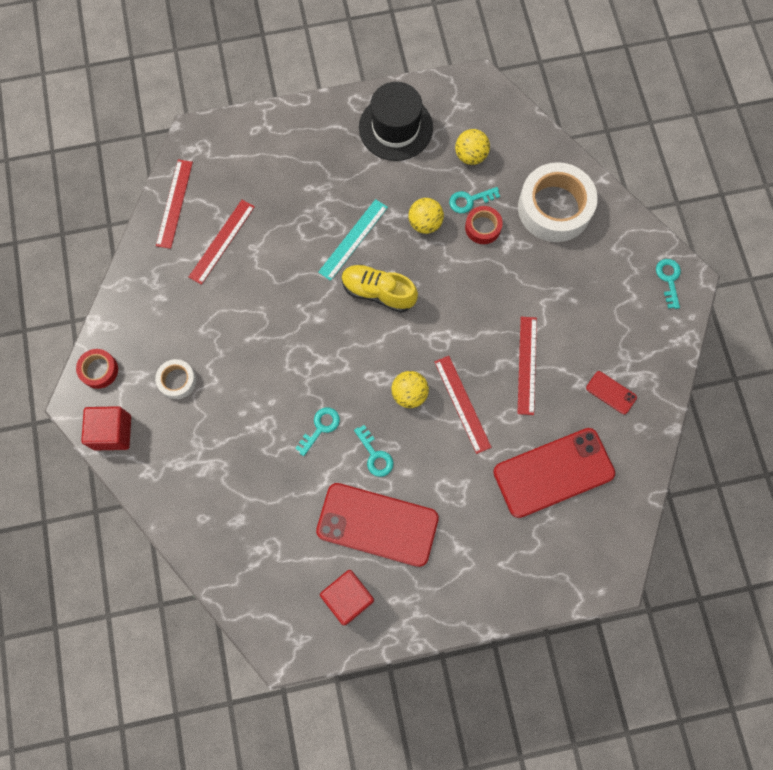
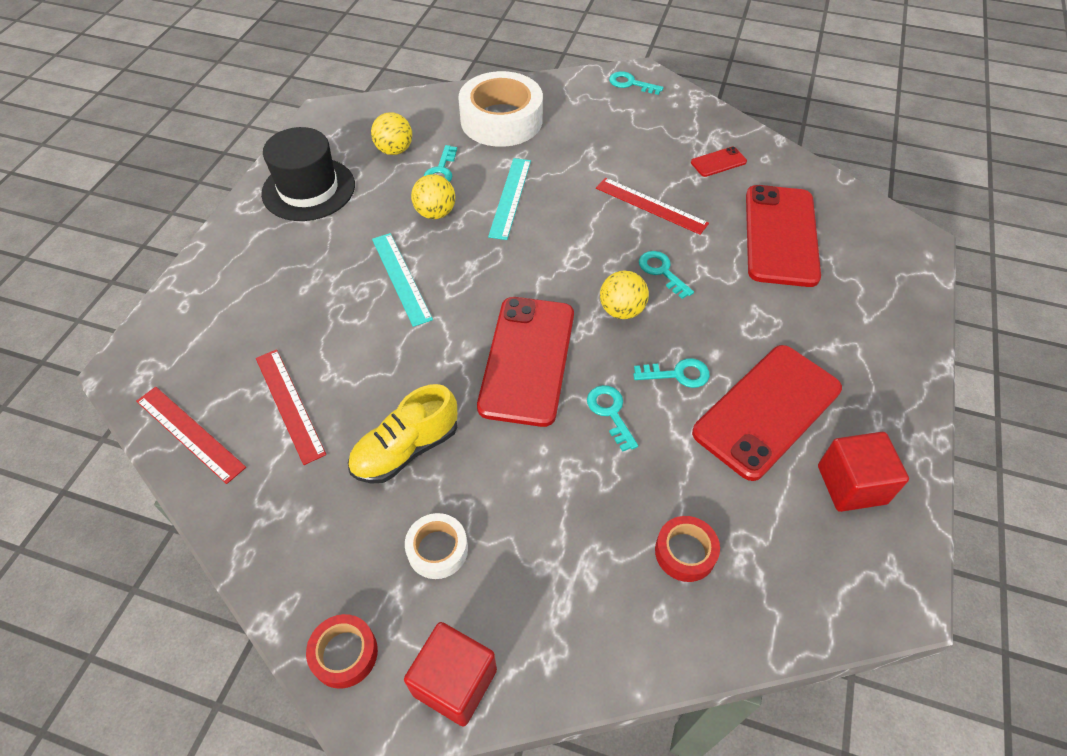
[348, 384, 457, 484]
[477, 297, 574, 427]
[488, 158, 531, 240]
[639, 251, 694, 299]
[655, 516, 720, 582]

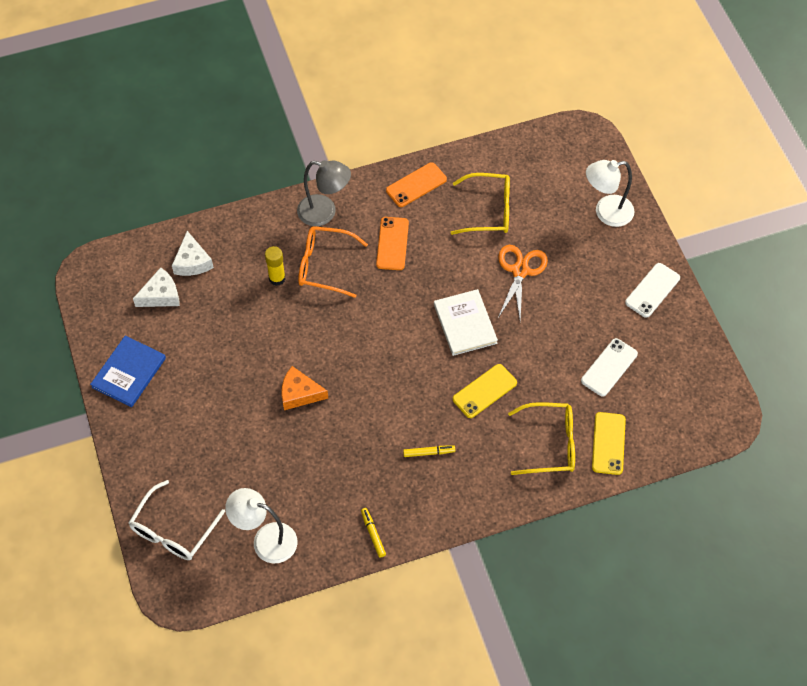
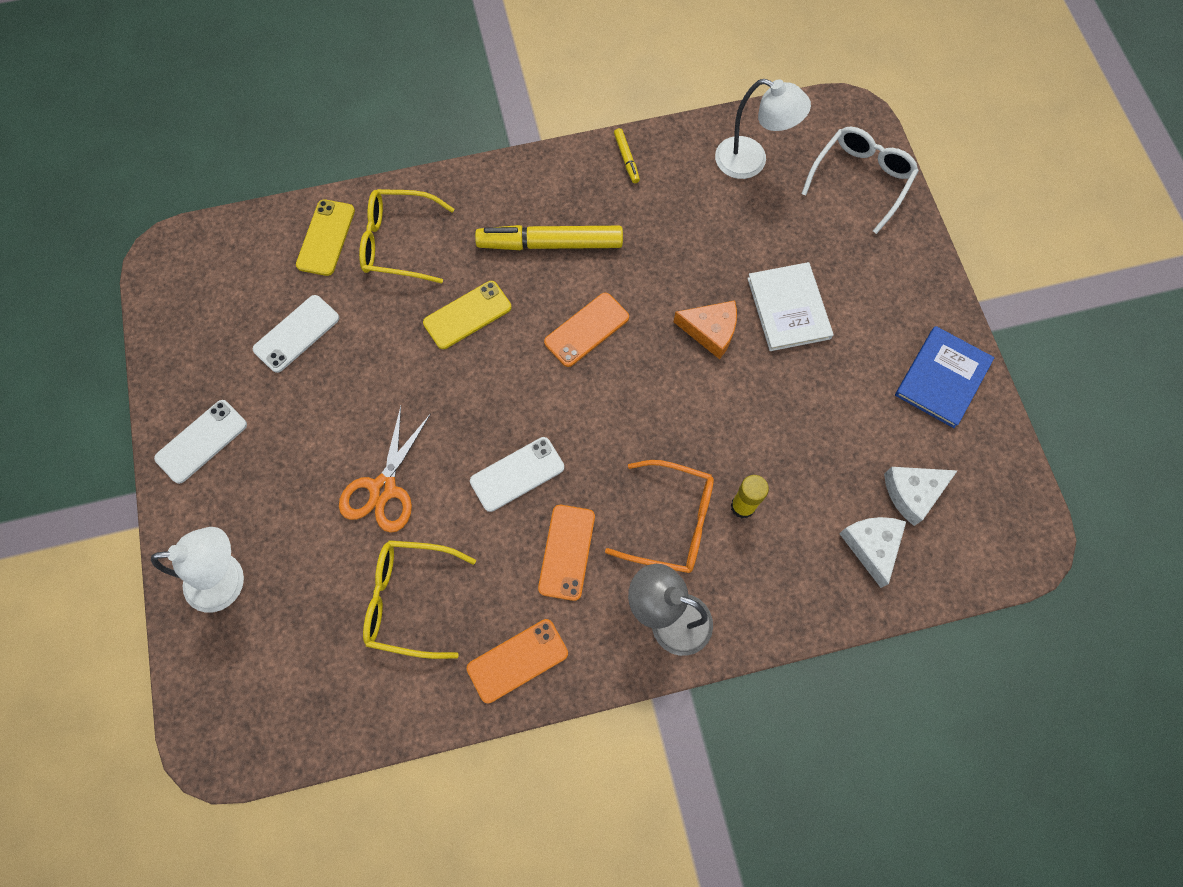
[470, 437, 564, 512]
[475, 225, 623, 250]
[544, 293, 629, 367]
[747, 262, 833, 351]

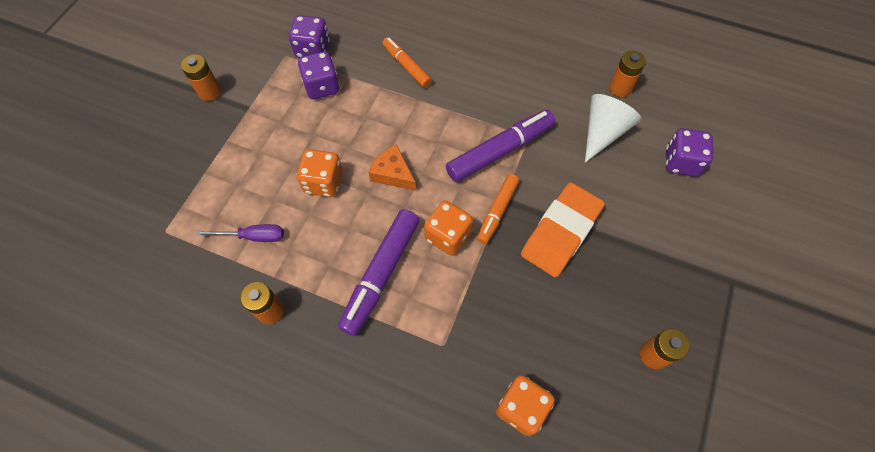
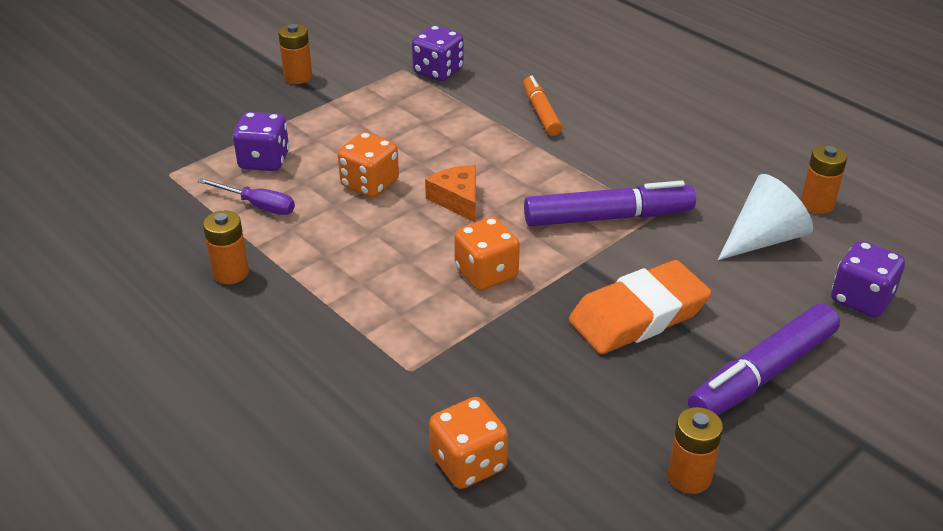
[233, 112, 289, 171]
[688, 304, 840, 415]
[477, 174, 519, 244] (first image)

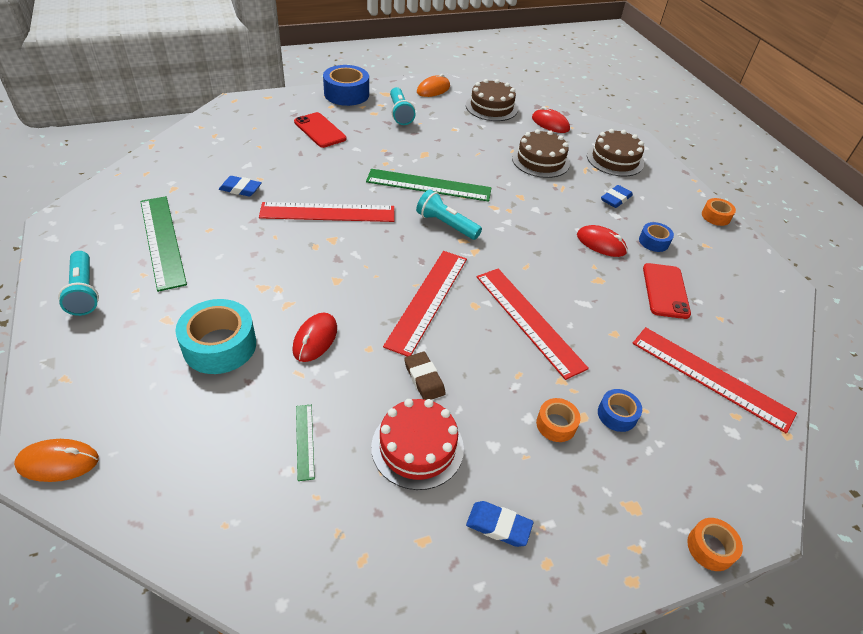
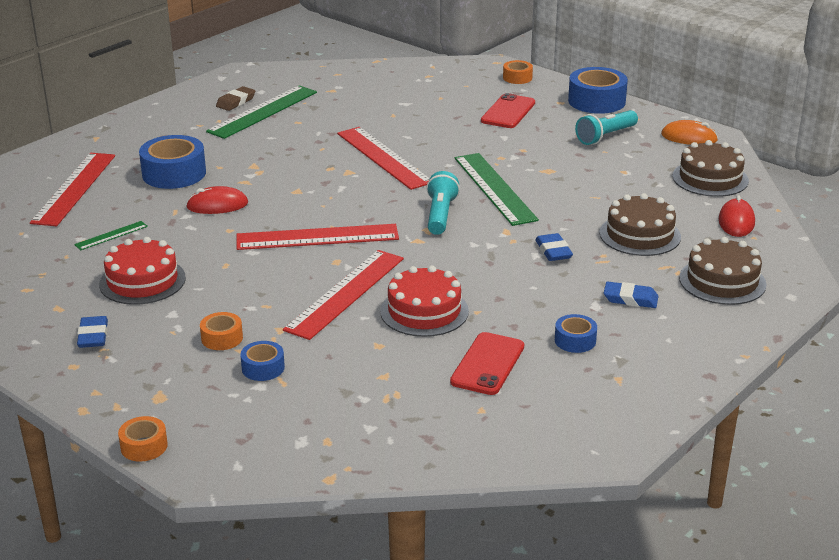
[30, 153, 115, 226]
[139, 135, 206, 189]
[216, 86, 255, 111]
[380, 266, 469, 337]
[450, 332, 524, 395]
[503, 60, 533, 84]
[535, 233, 573, 261]
[14, 439, 99, 482] (first image)
[58, 251, 99, 316] (first image)
[577, 225, 627, 257] (first image)

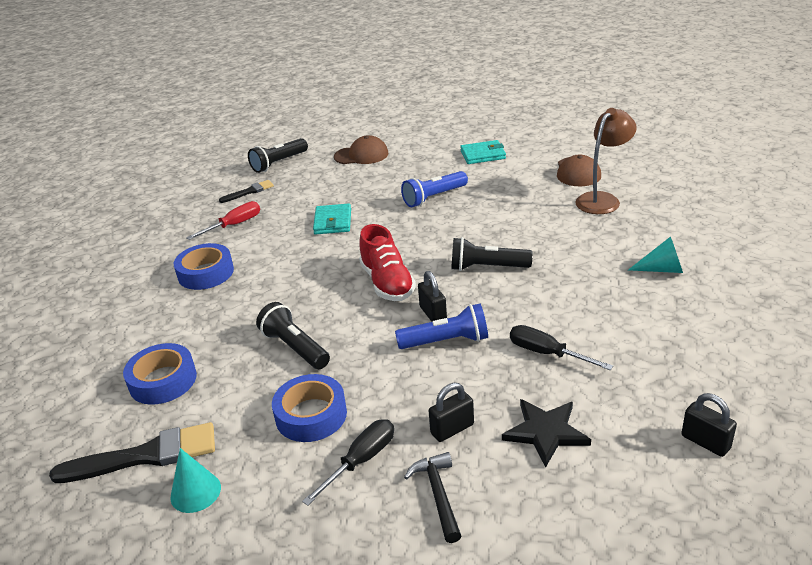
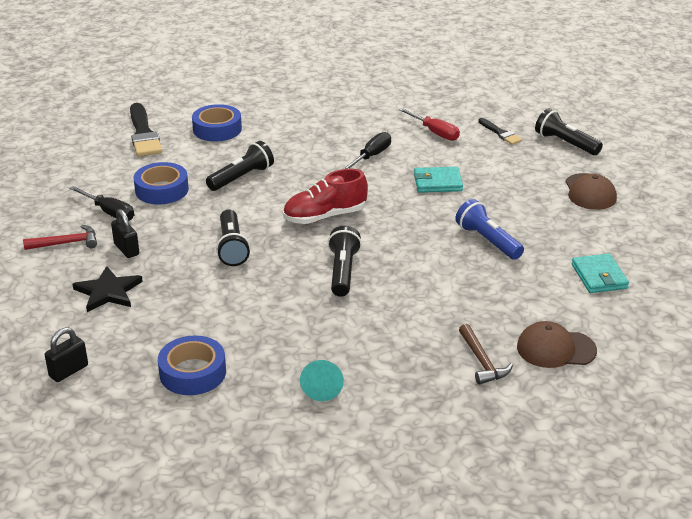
[23, 225, 97, 250]
[158, 335, 226, 395]
[216, 210, 250, 266]
[343, 132, 391, 169]
[459, 324, 513, 384]
[170, 448, 221, 513] (first image)
[418, 271, 447, 322] (first image)

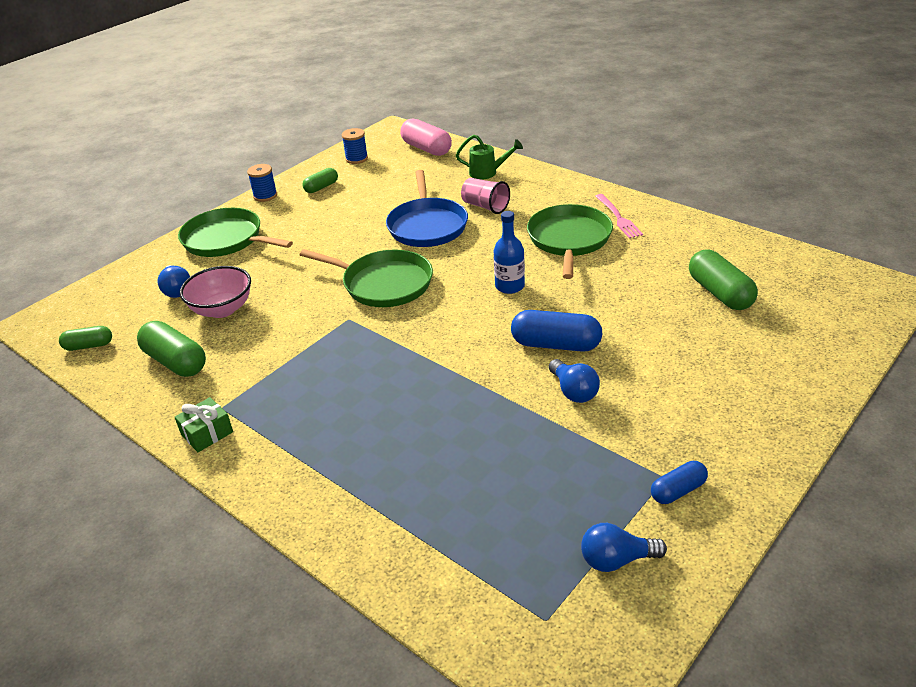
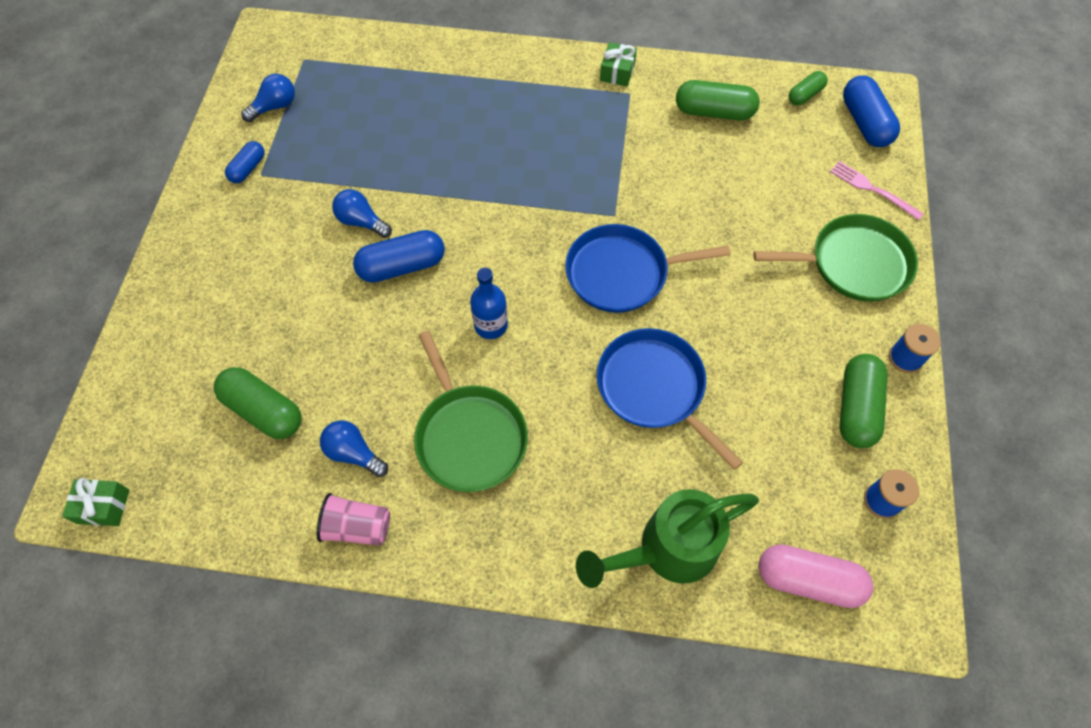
[62, 478, 129, 526]
[317, 493, 390, 546]
[320, 421, 388, 477]
[565, 224, 731, 313]
[576, 489, 759, 588]
[830, 161, 924, 220]
[840, 354, 888, 448]
[843, 75, 900, 147]
[180, 266, 251, 318] (first image)

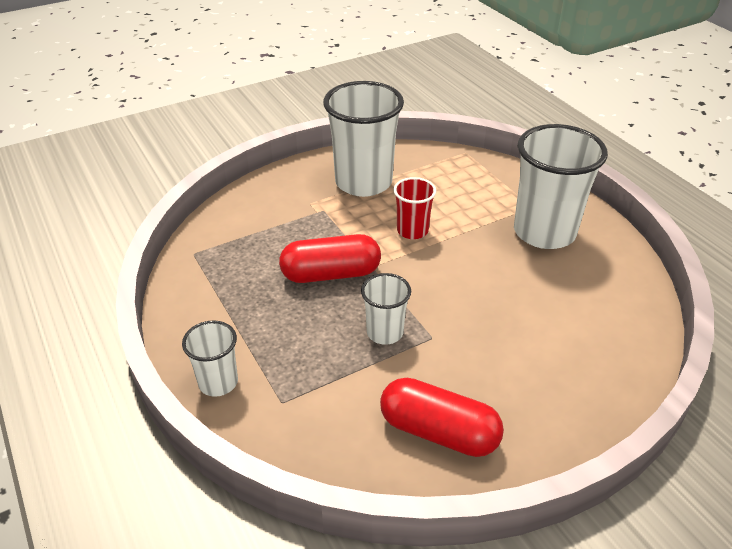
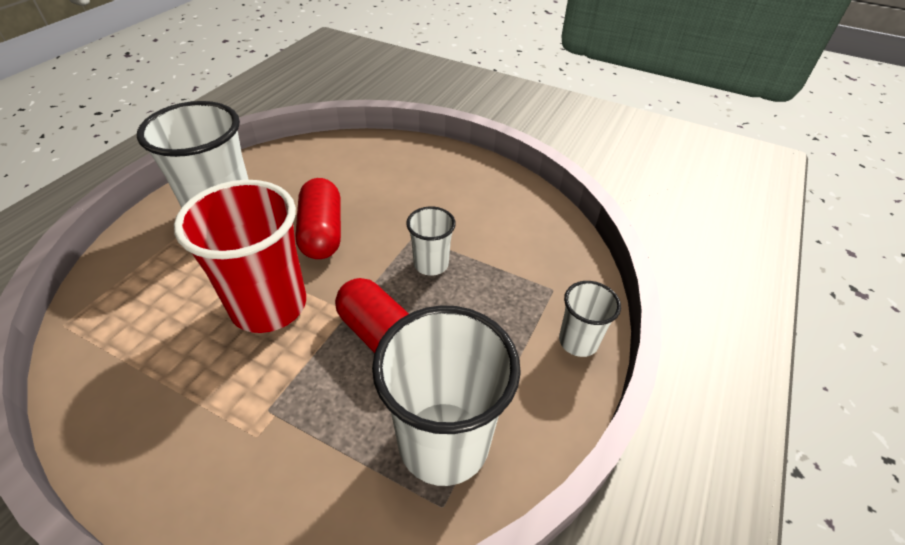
[174, 180, 306, 333]
[296, 178, 341, 259]
[372, 305, 521, 486]

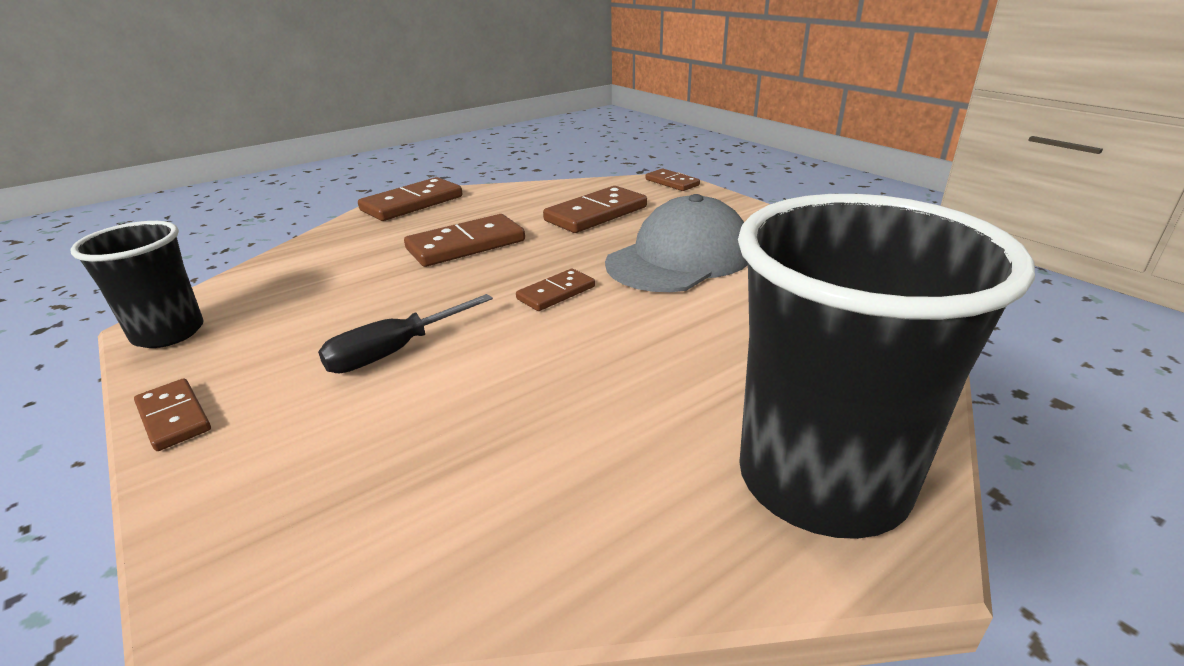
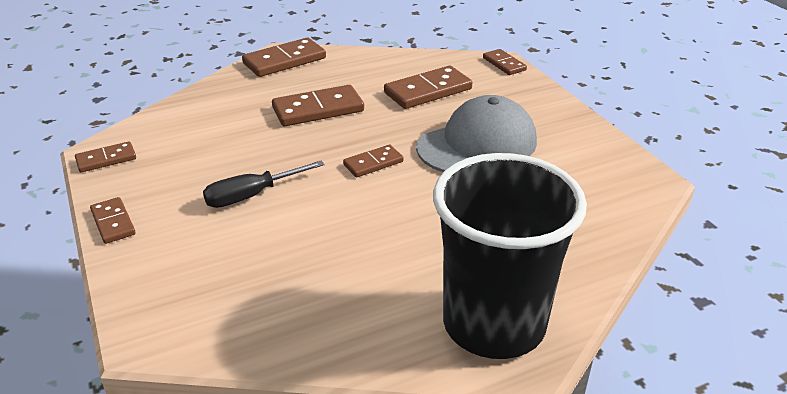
[75, 141, 136, 172]

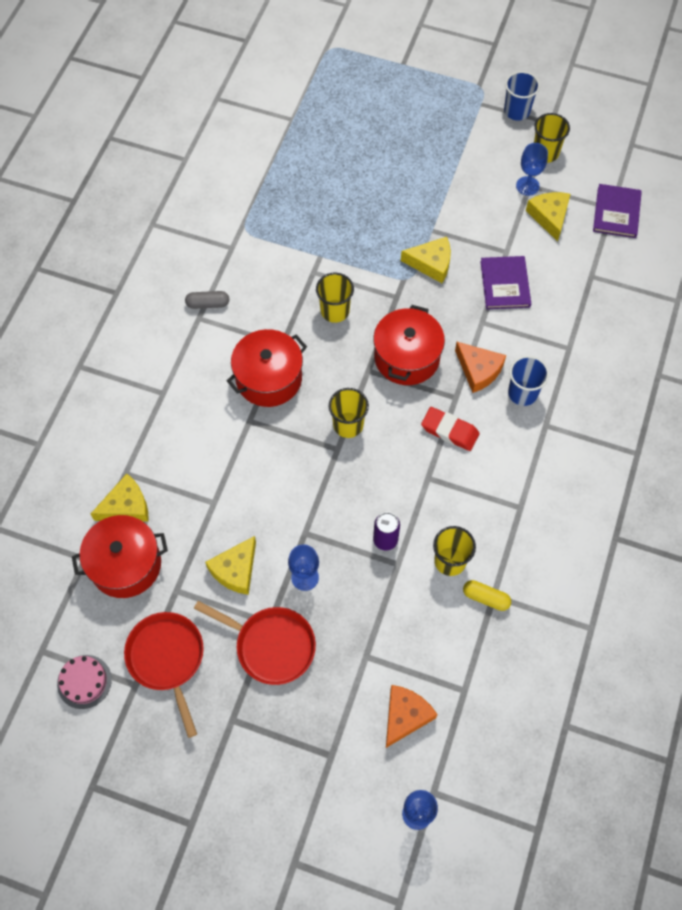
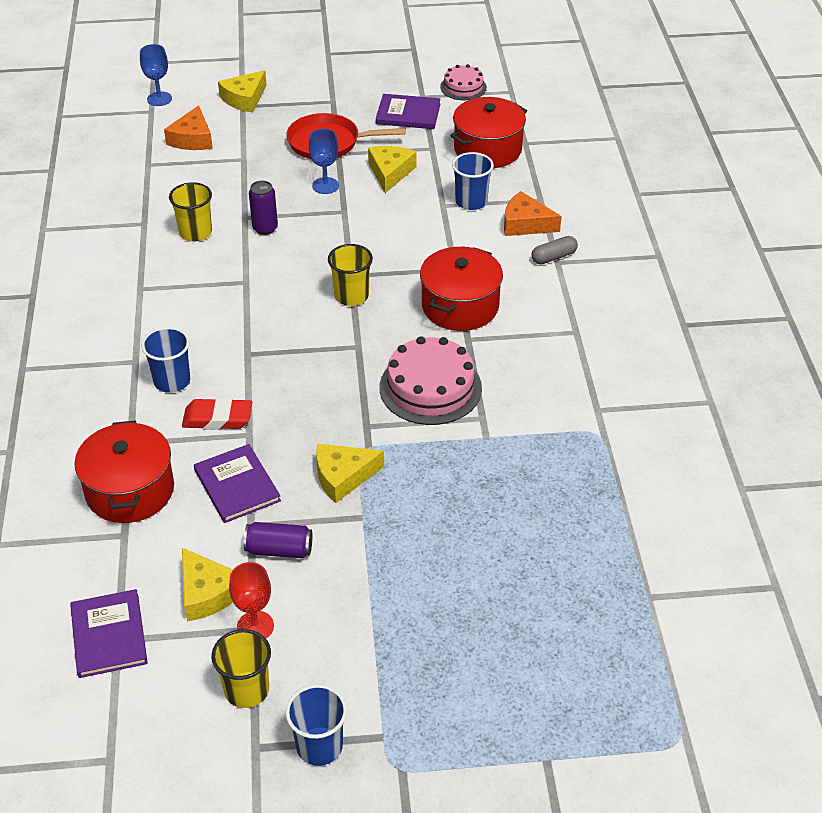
[74, 420, 174, 523]
[182, 398, 252, 430]
[218, 70, 267, 113]
[229, 562, 274, 638]
[244, 522, 312, 558]
[376, 94, 441, 129]
[380, 336, 482, 425]
[452, 152, 494, 210]
[504, 191, 562, 236]
[531, 236, 578, 264]
[463, 580, 511, 611] (first image)

